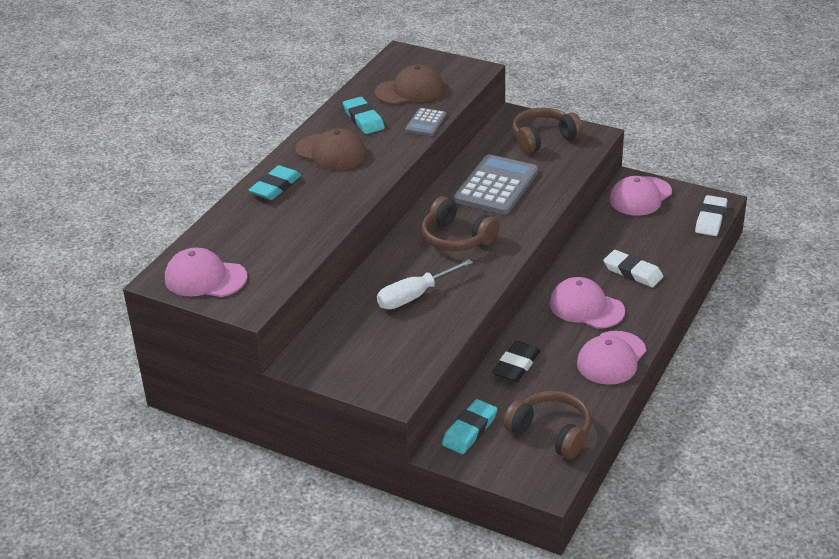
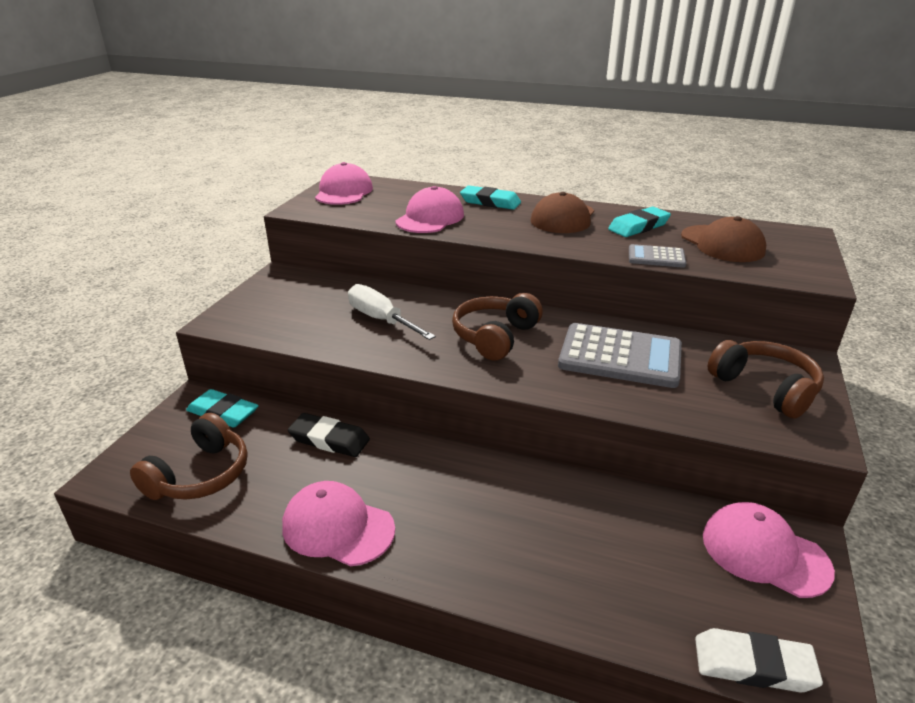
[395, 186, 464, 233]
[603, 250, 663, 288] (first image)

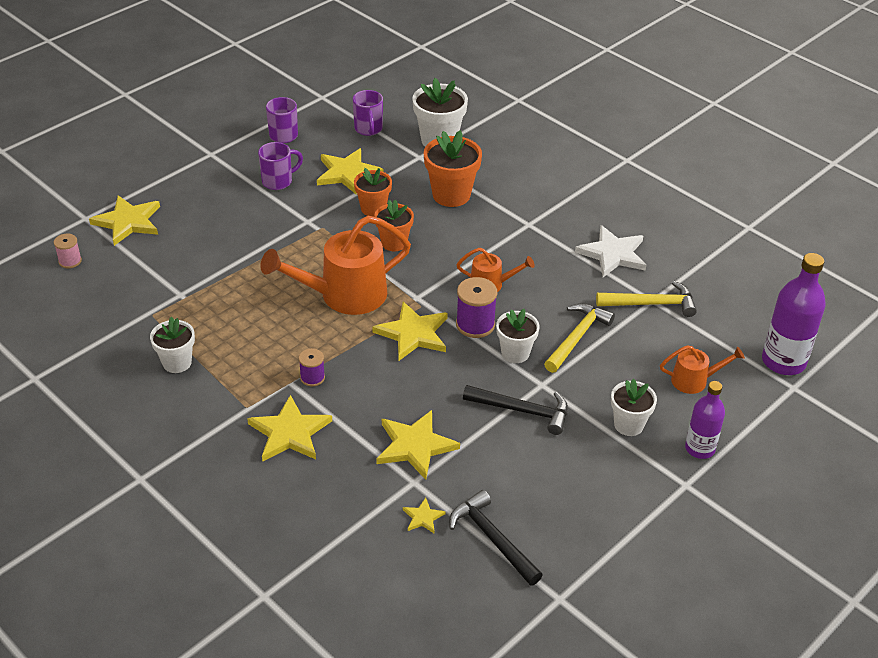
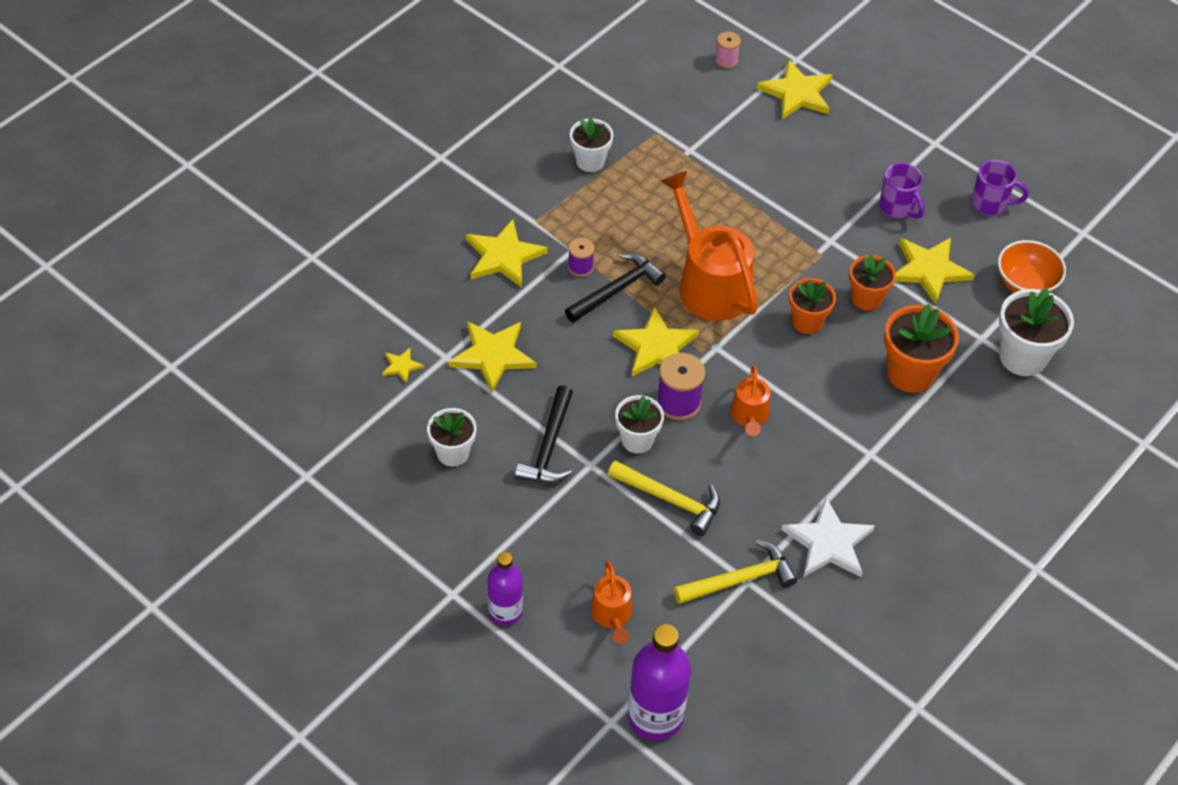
[427, 408, 476, 467]
[565, 253, 666, 323]
[674, 540, 797, 604]
[998, 240, 1066, 293]

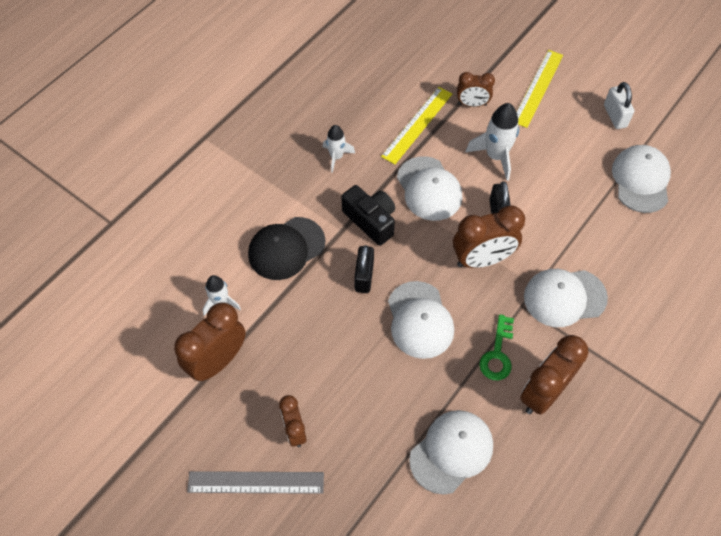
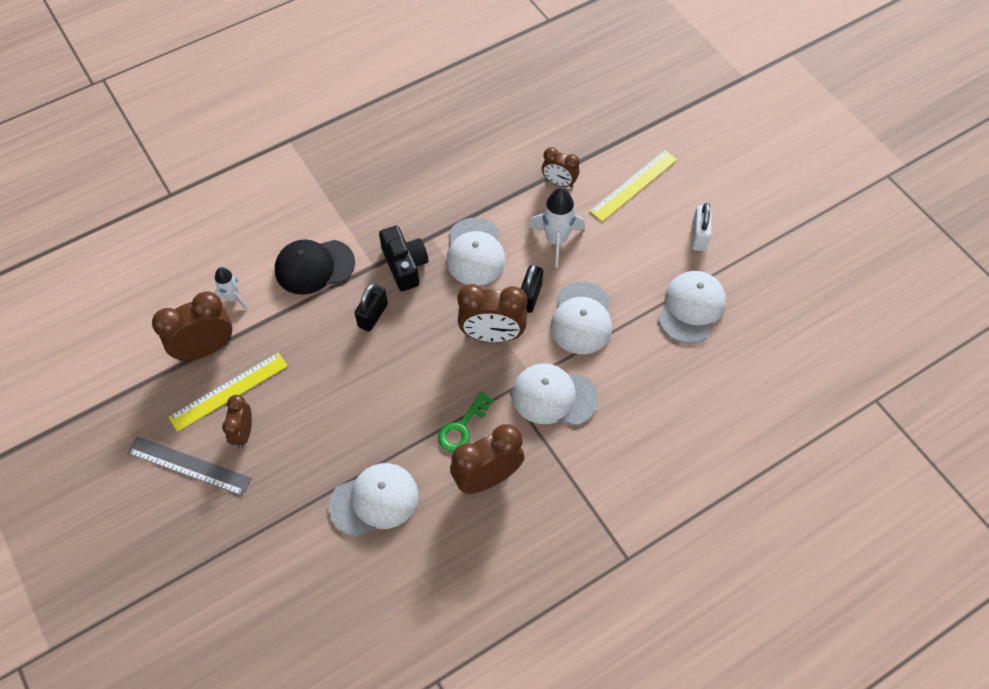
[168, 352, 288, 432]
[550, 282, 612, 354]
[323, 125, 355, 173] (first image)

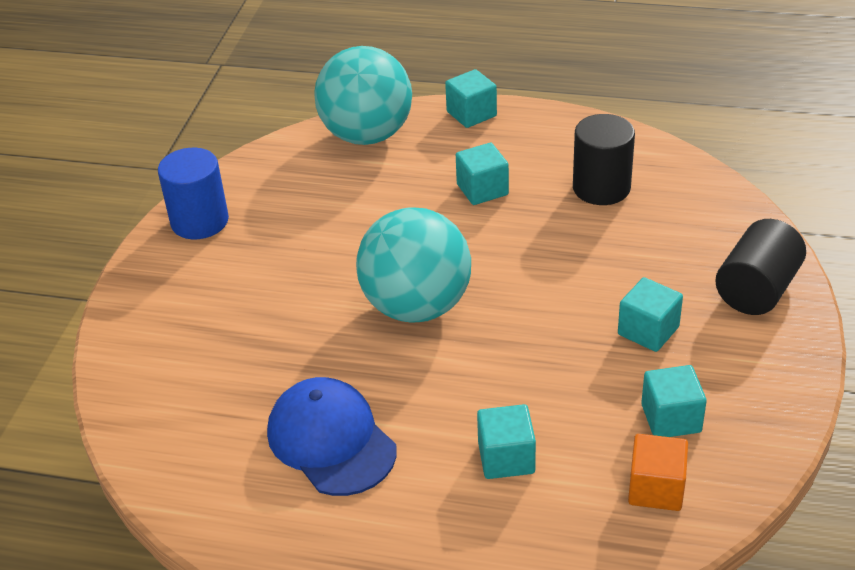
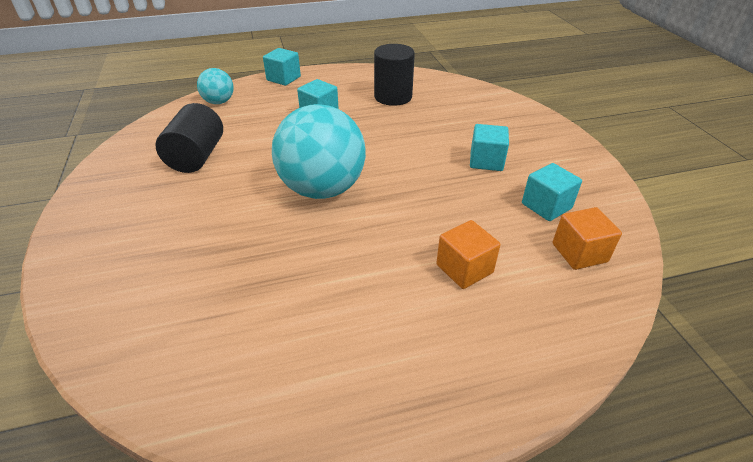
[156, 103, 223, 173]
[197, 68, 234, 104]
[436, 220, 500, 289]
[158, 148, 229, 239] (first image)
[267, 377, 397, 496] (first image)

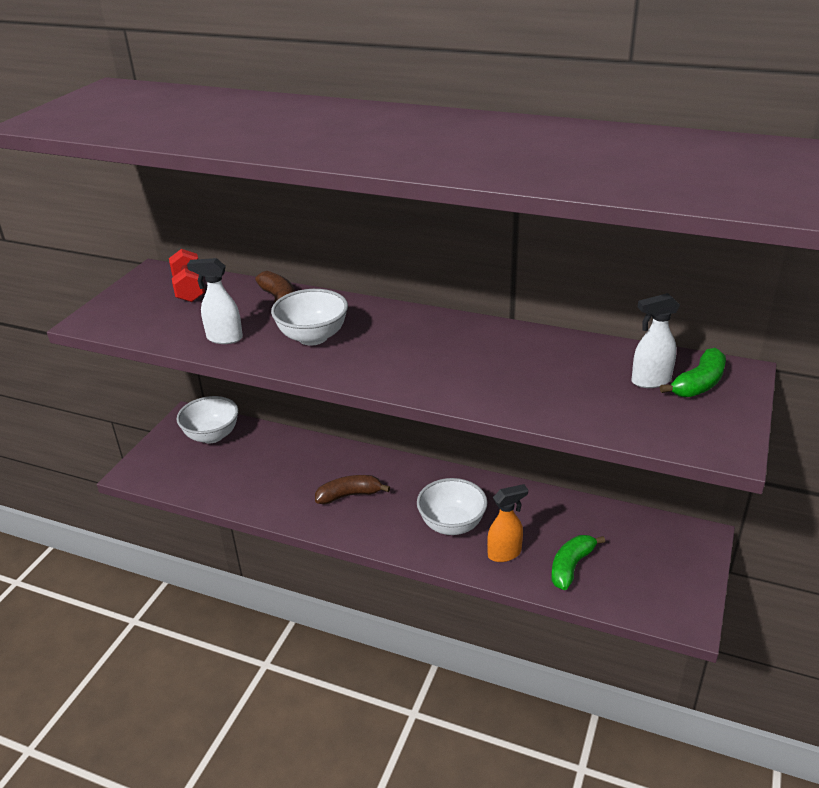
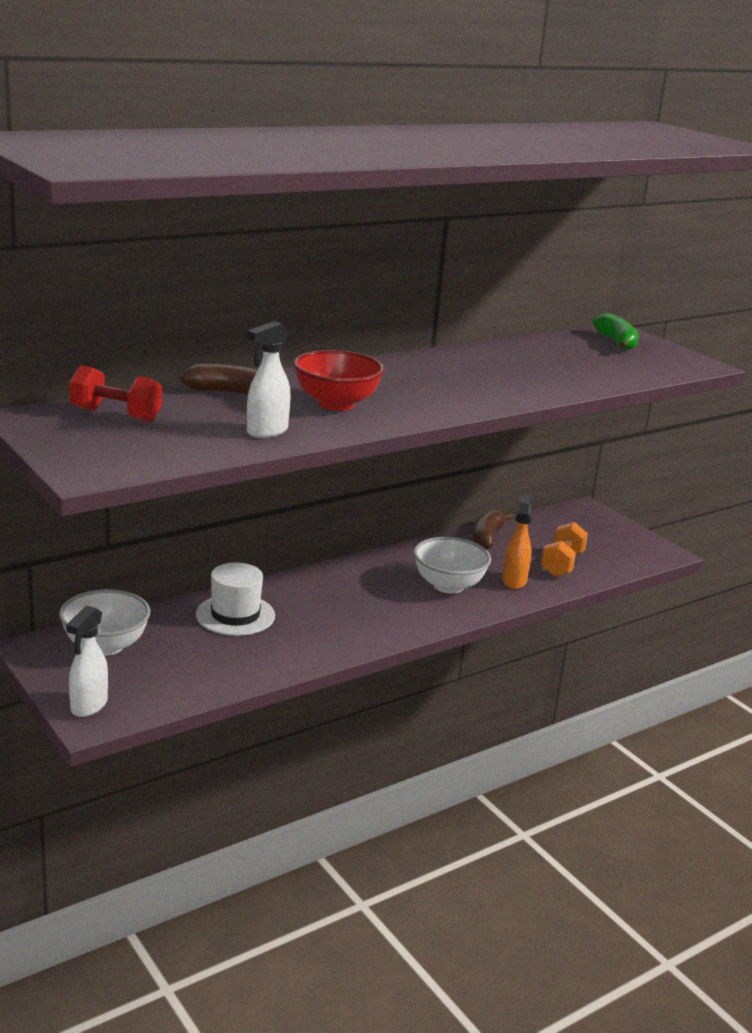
[66, 605, 108, 717]
[196, 562, 275, 636]
[294, 350, 385, 411]
[472, 509, 513, 550]
[541, 522, 588, 577]

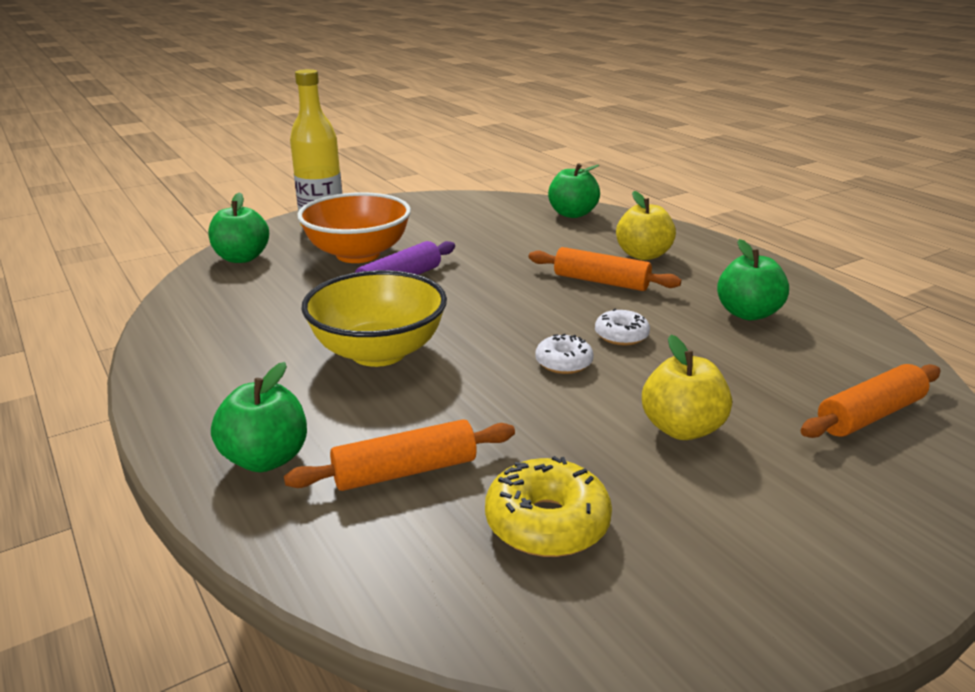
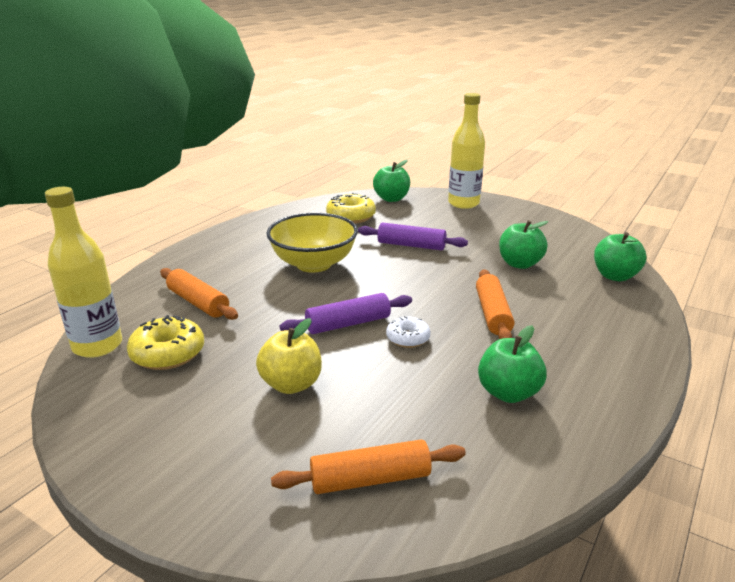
[45, 187, 122, 358]
[271, 440, 466, 494]
[280, 293, 412, 334]
[326, 193, 376, 224]
[499, 220, 548, 269]
[297, 192, 411, 263] (first image)
[616, 191, 676, 260] (first image)

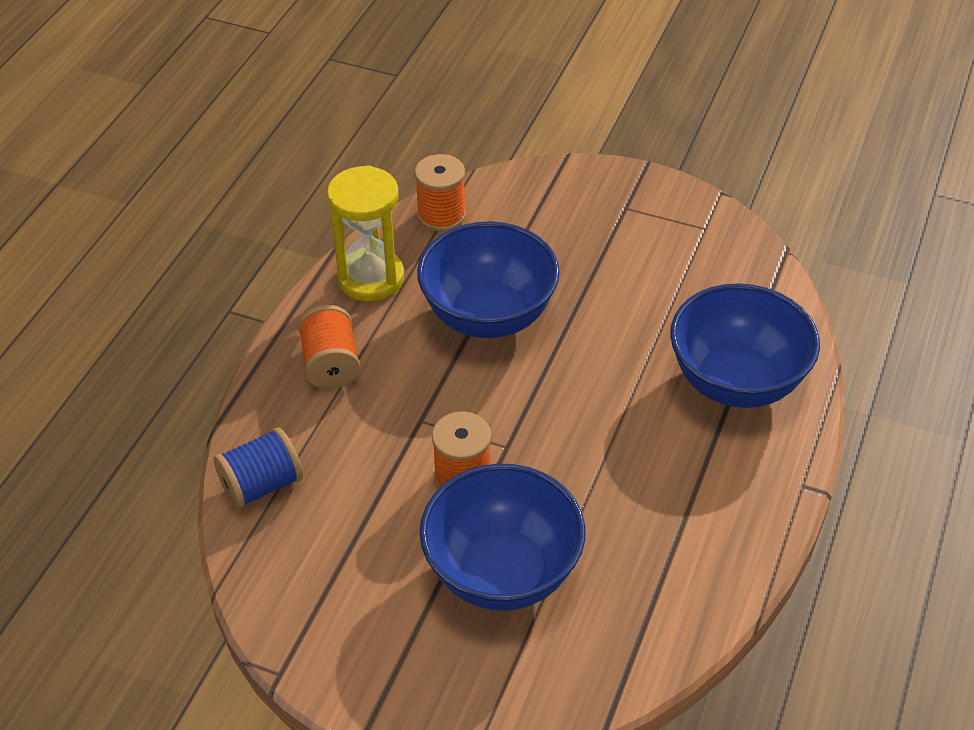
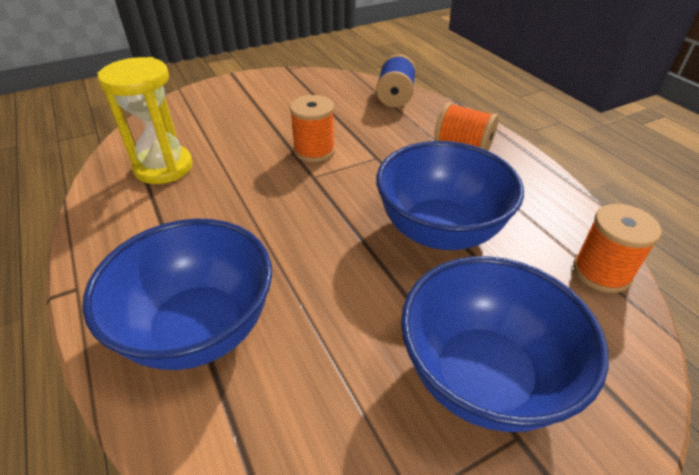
[97, 57, 193, 184]
[401, 256, 609, 432]

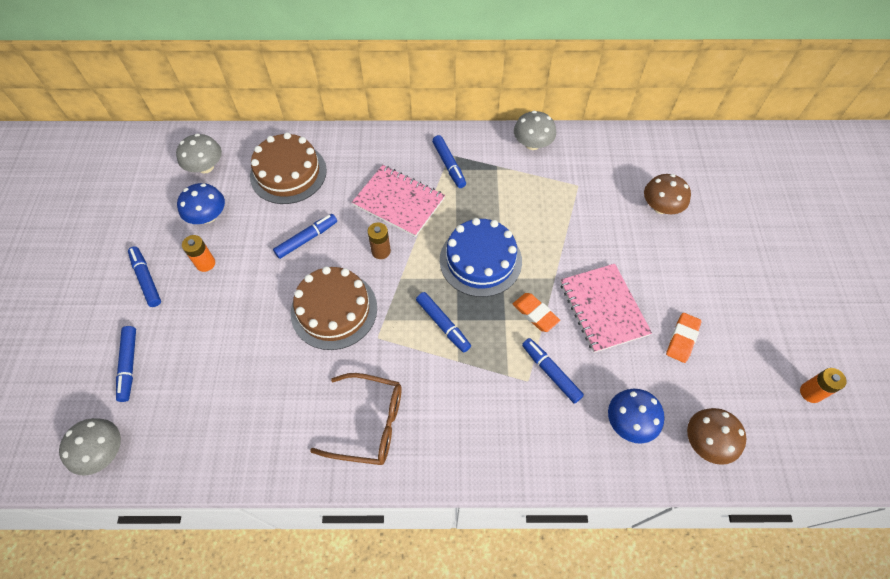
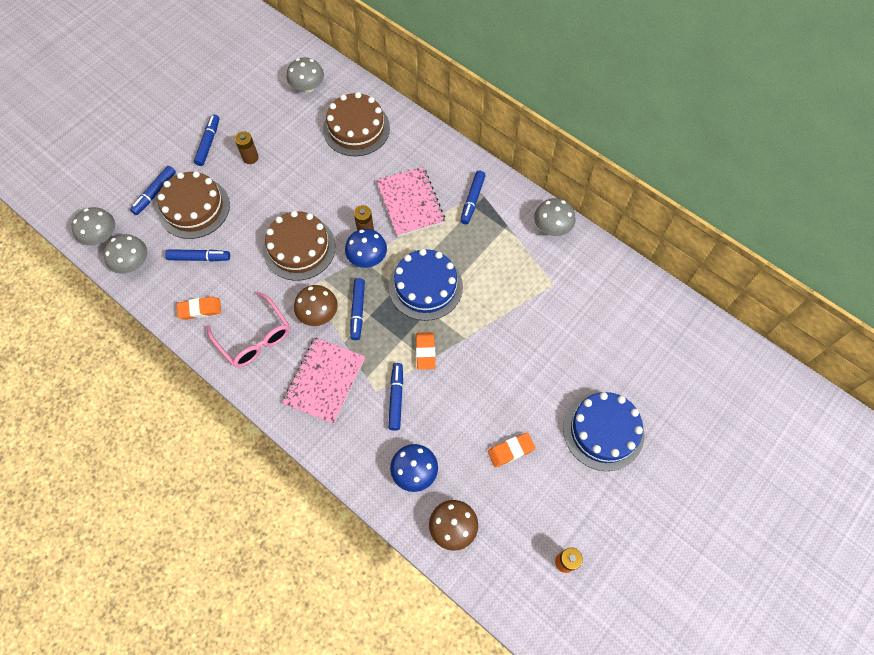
[103, 234, 147, 274]
[158, 171, 230, 239]
[165, 249, 230, 262]
[177, 297, 221, 320]
[206, 291, 290, 368]
[235, 131, 259, 164]
[282, 337, 365, 424]
[294, 285, 338, 326]
[345, 229, 387, 268]
[563, 392, 645, 471]

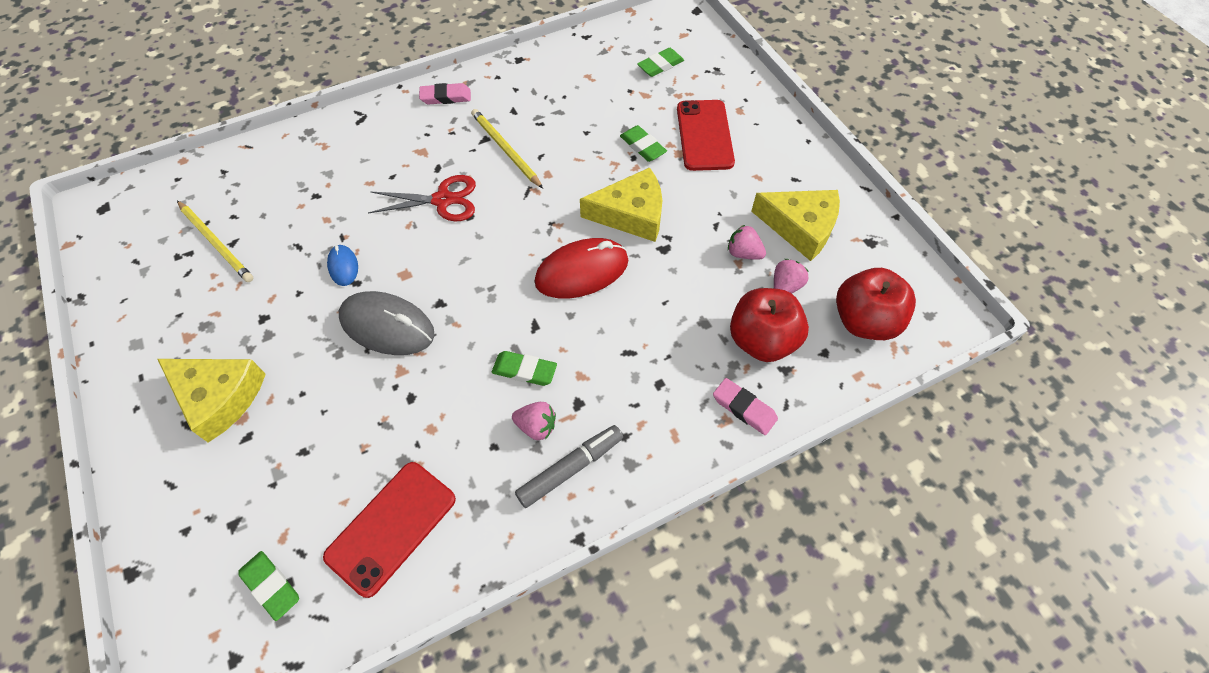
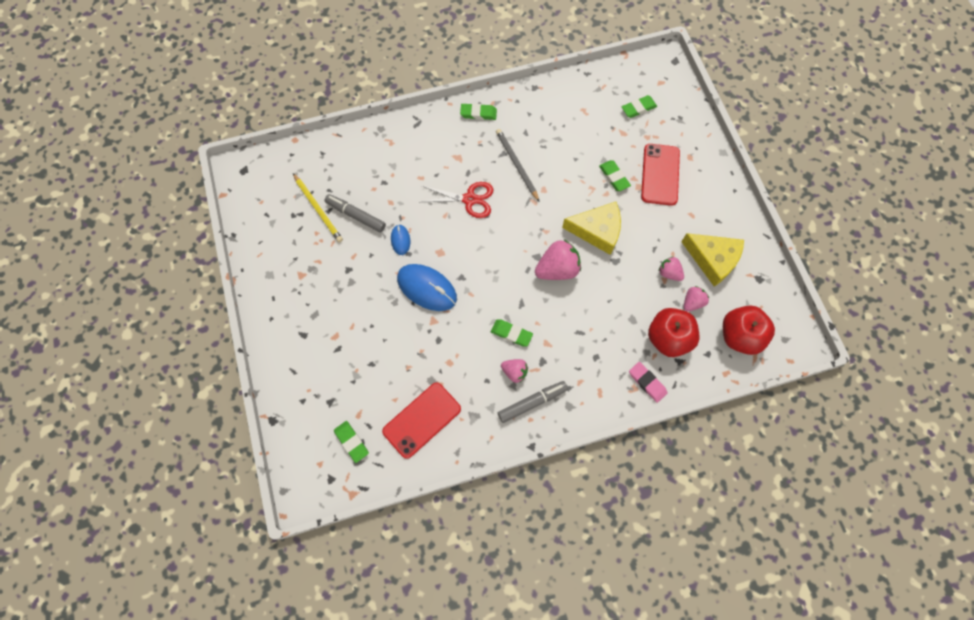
[325, 194, 386, 233]
[397, 264, 457, 311]
[460, 103, 497, 120]
[496, 129, 539, 201]
[535, 240, 581, 280]
[157, 359, 266, 443] (first image)

